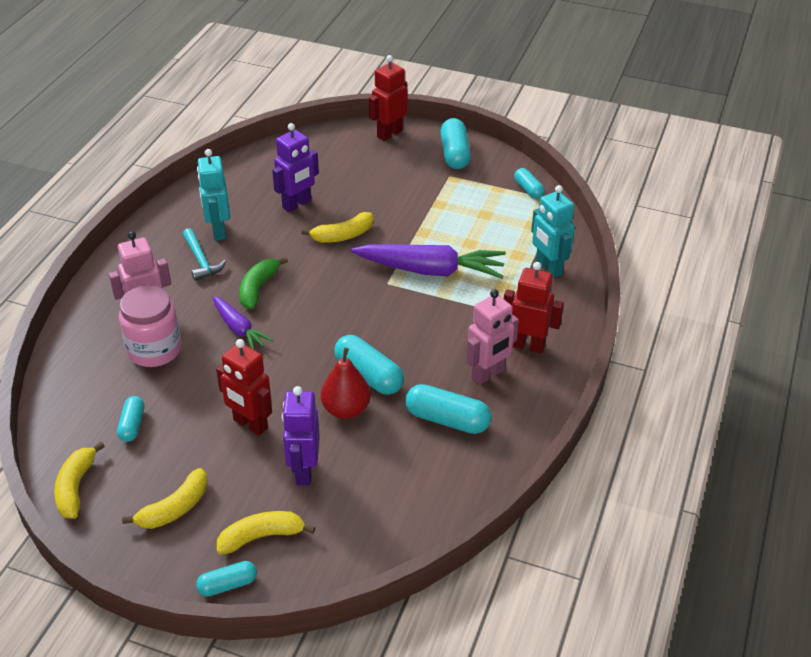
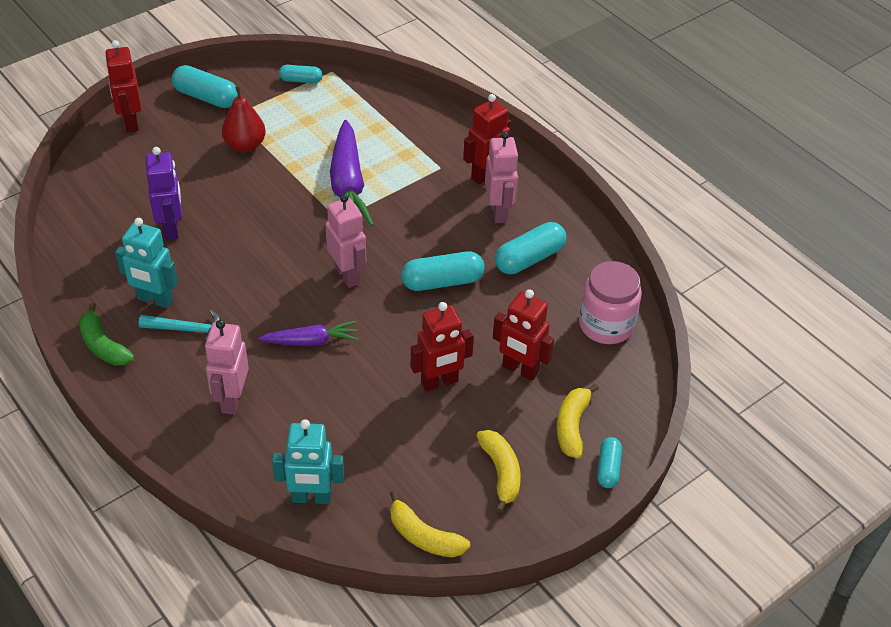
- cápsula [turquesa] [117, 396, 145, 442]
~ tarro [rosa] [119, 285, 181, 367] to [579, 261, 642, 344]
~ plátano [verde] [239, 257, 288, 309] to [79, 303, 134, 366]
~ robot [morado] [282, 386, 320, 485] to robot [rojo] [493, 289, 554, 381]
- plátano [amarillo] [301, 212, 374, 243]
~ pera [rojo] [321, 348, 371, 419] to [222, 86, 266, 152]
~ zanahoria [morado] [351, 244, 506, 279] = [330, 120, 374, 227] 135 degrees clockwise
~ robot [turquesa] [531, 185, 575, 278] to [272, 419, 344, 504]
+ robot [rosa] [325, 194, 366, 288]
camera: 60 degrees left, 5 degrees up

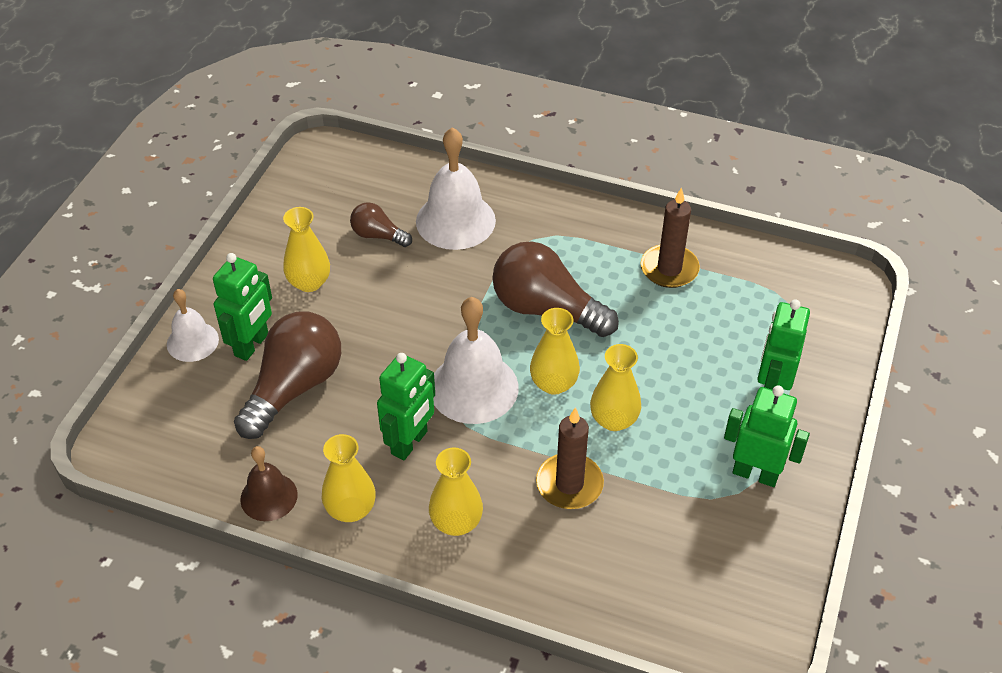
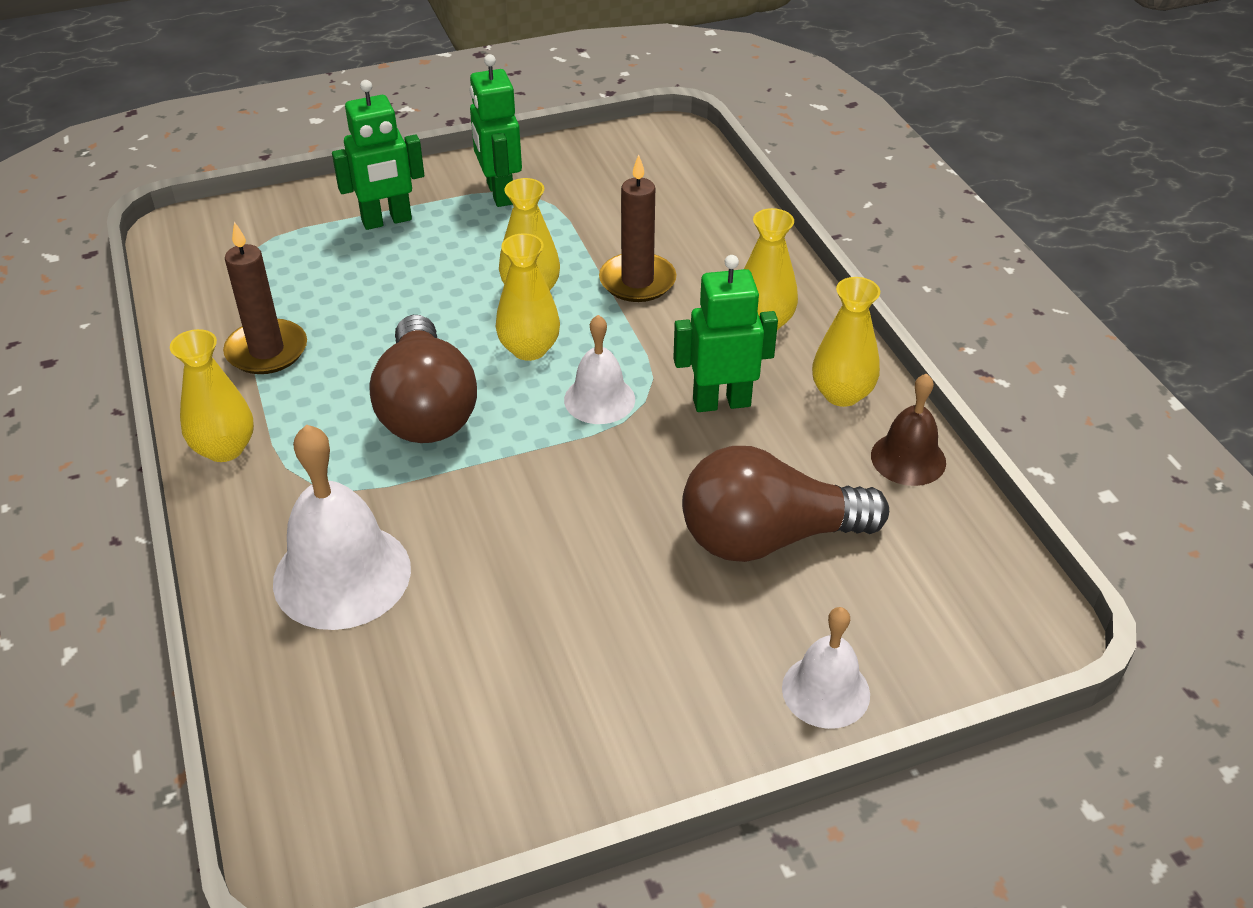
- robot [verde] [213, 253, 272, 361]
~ florero [amarillo] [283, 207, 330, 292] to [170, 329, 254, 462]
- bombilla [marrón] [350, 202, 412, 247]
~ campana [blanco] [433, 297, 519, 424] = [564, 315, 635, 424] x0.59
camera: 130 degrees left, 5 degrees down

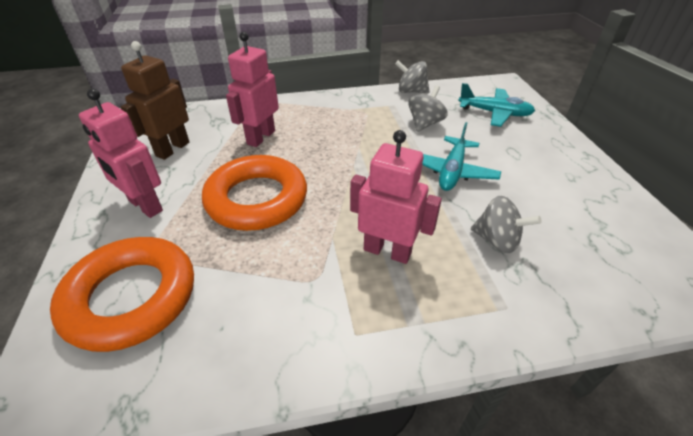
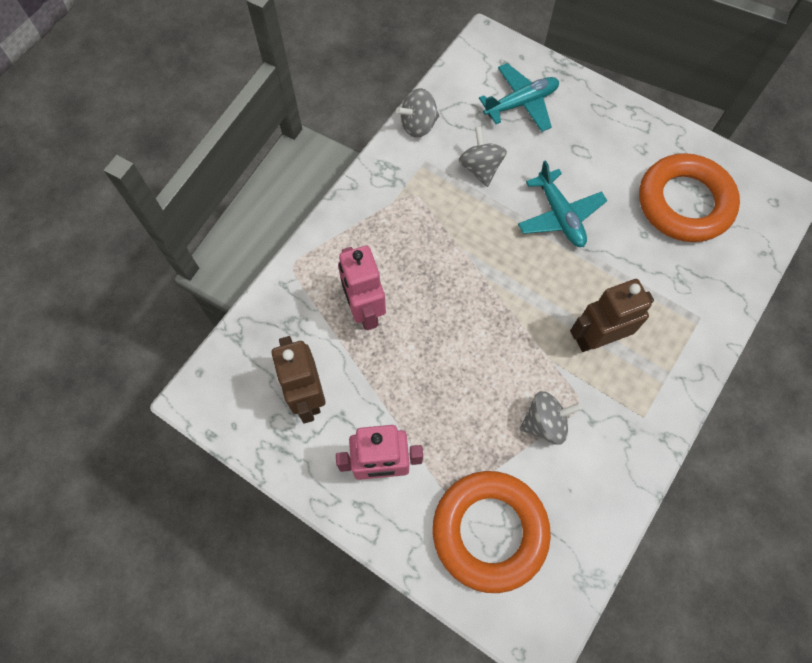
~ anillo [naranja] [202, 155, 307, 231] to [639, 153, 740, 242]
~ robot [rosa] [350, 130, 442, 264] to robot [marrón] [570, 279, 654, 352]
~ peonza [gris] [471, 196, 542, 254] to [520, 391, 582, 445]
camera: 45 degrees left, 25 degrees up

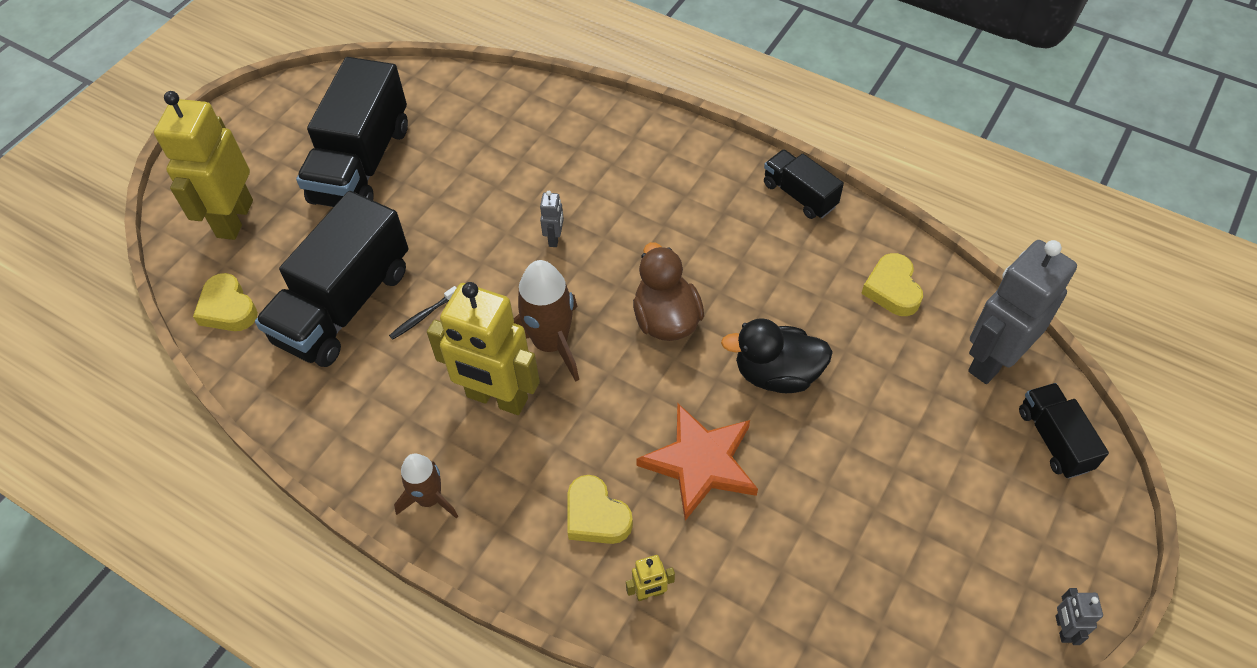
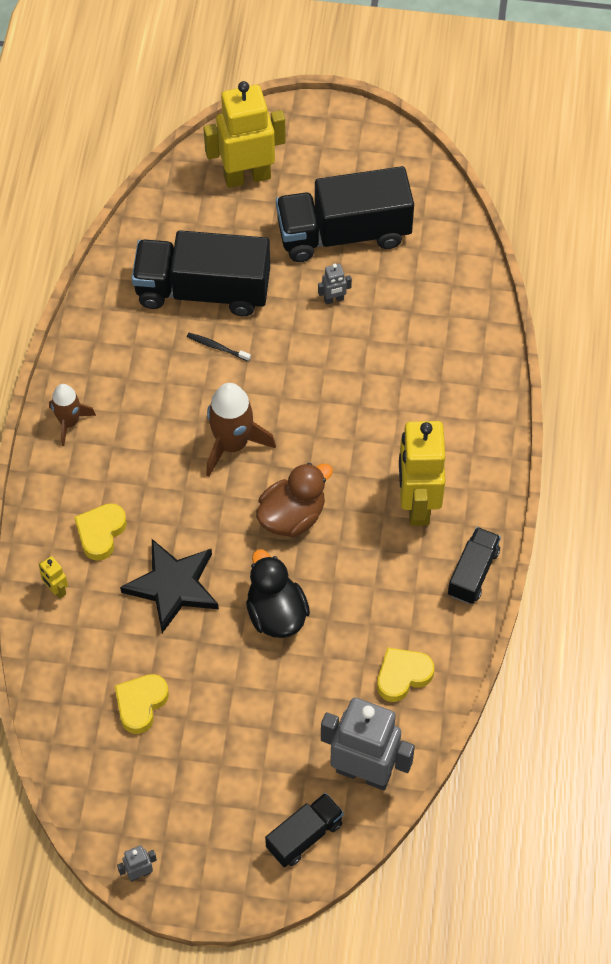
~ corazón [amarillo] [193, 273, 258, 331] to [115, 674, 169, 734]
~ robot [amarillo] [427, 282, 540, 415] to [399, 421, 445, 526]
~ robot [gris] [540, 191, 564, 247] to [318, 264, 352, 305]
~ estrella [naranja] [636, 403, 758, 521] to estrella [negro] [120, 539, 219, 633]
camera: 65 degrees right, 5 degrees up

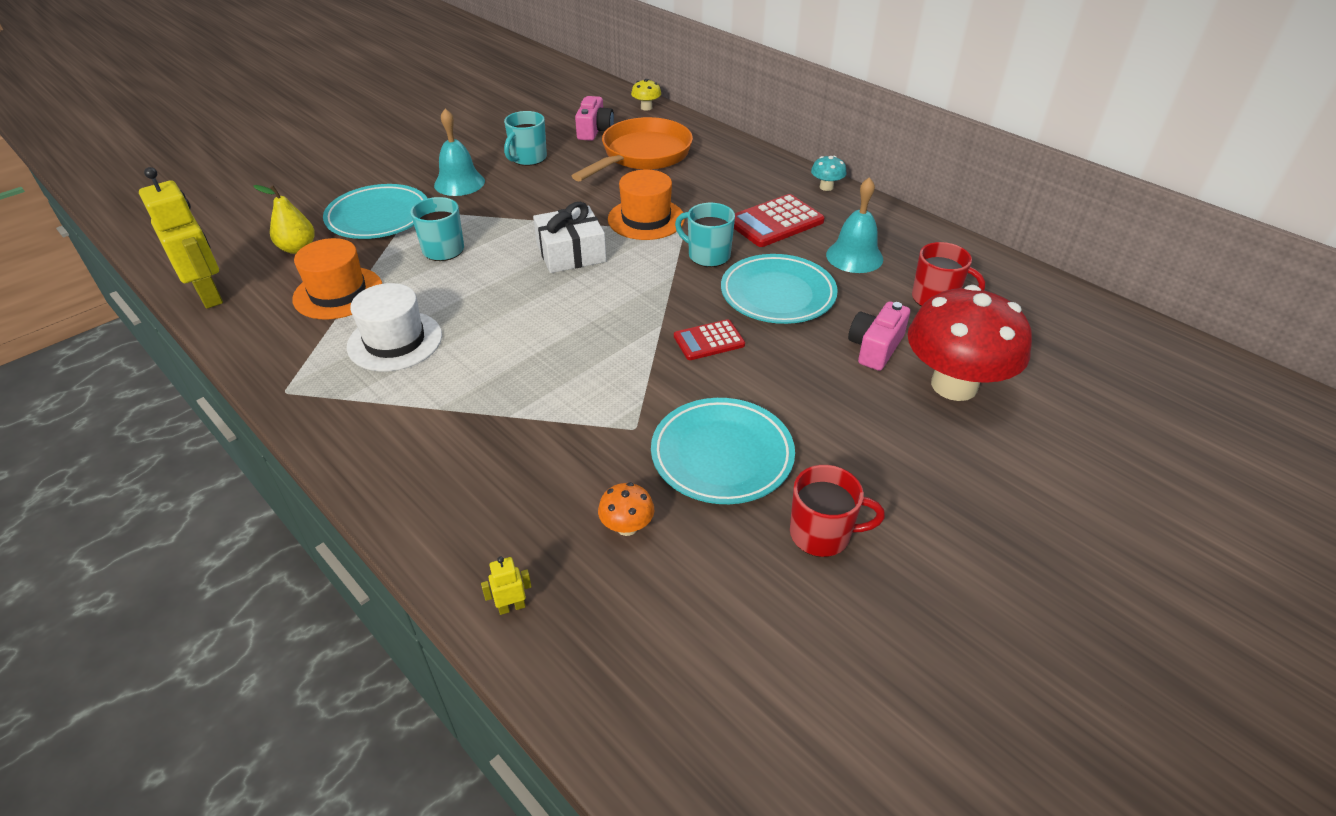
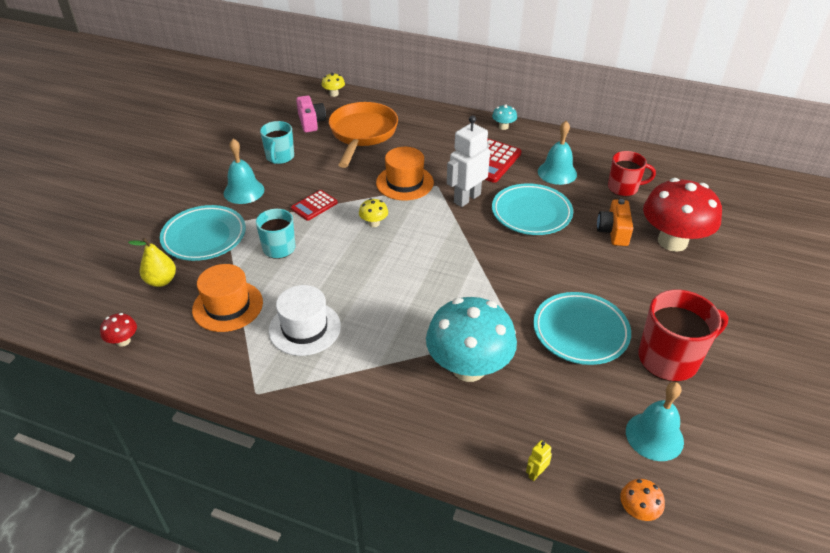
~ robot [amarillo] [139, 167, 223, 309] to seta [rojo] [100, 313, 137, 347]
~ regalo [blanco] [533, 202, 606, 273] to seta [amarillo] [359, 198, 388, 227]
~ seta [naranja] [598, 482, 654, 536] to [620, 479, 665, 521]
~ calculadora [rojo] [674, 319, 745, 360] to [291, 190, 338, 221]
~ taza [turquesa] [675, 203, 735, 267] to robot [blanco] [447, 115, 490, 207]
~ taza [rojo] [790, 465, 885, 557] = [638, 290, 729, 382] x1.56
~ cámara [rosa] [848, 302, 910, 371] to cámara [naranja] [597, 199, 633, 246]
+ seta [turquesa] [426, 297, 517, 382]
+ campana [turquesa] [626, 382, 684, 461]
camera: 25 degrees left, 0 degrees up

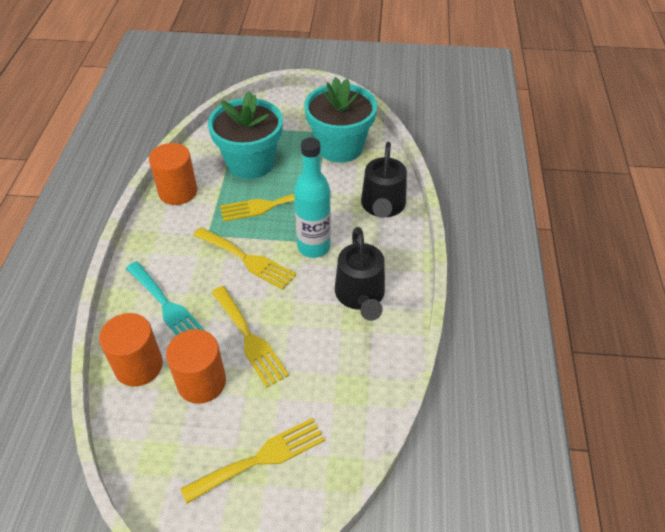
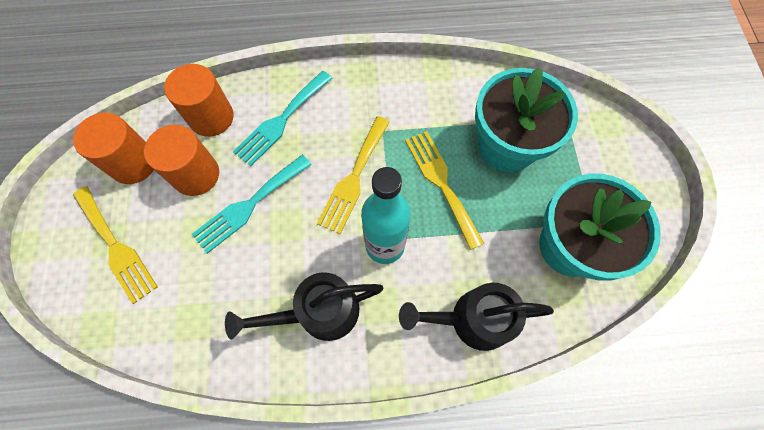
~ cilindro [naranja] [149, 143, 197, 205] to [73, 113, 154, 184]
~ tenedor [amarillo] [211, 286, 289, 388] to tenedor [turquesa] [192, 155, 312, 254]
camera: 80 degrees right, 20 degrees up

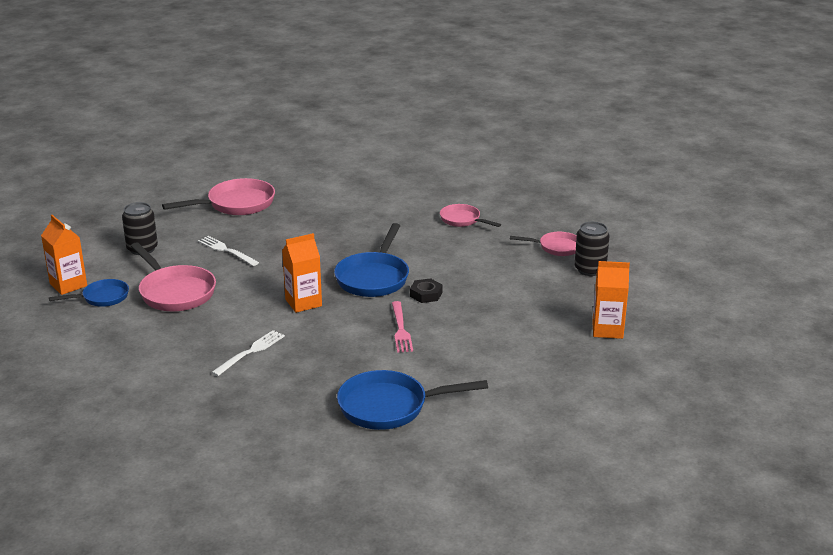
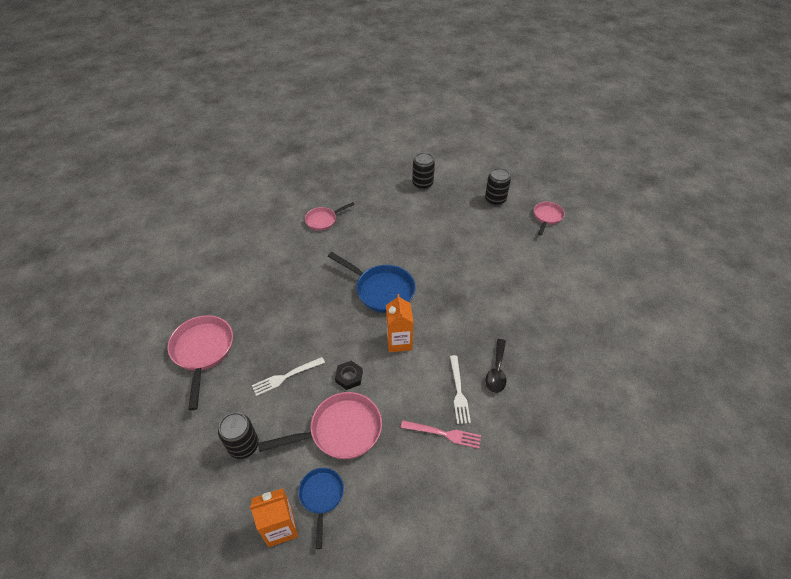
~ tenedor [blanco] [211, 330, 285, 376] = [450, 355, 471, 424] 150 degrees counterclockwise
- sartén [azul] [337, 370, 488, 430]
~ tenedor [rosa] [392, 301, 413, 353] to [401, 420, 481, 449]
~ tuerca [negro] [410, 278, 443, 303] to [335, 361, 363, 390]
~ sartén [rosa] [510, 232, 577, 256] to [534, 202, 565, 235]
~ cartón de leche [naranja] [592, 261, 630, 339] to lata [negro] [485, 168, 511, 206]
+ cuchara [negro] [486, 339, 506, 393]
camera: 70 degrees left, 20 degrees up

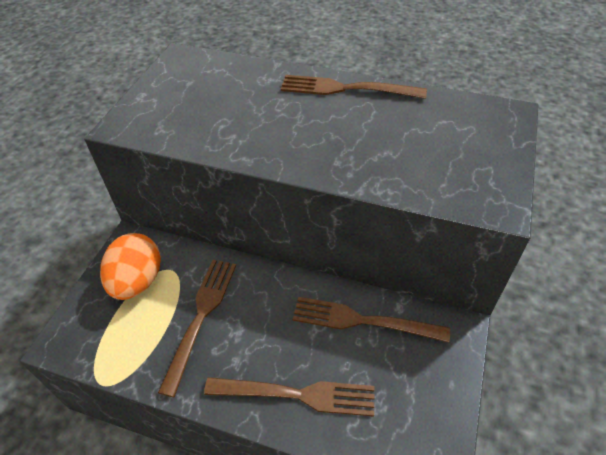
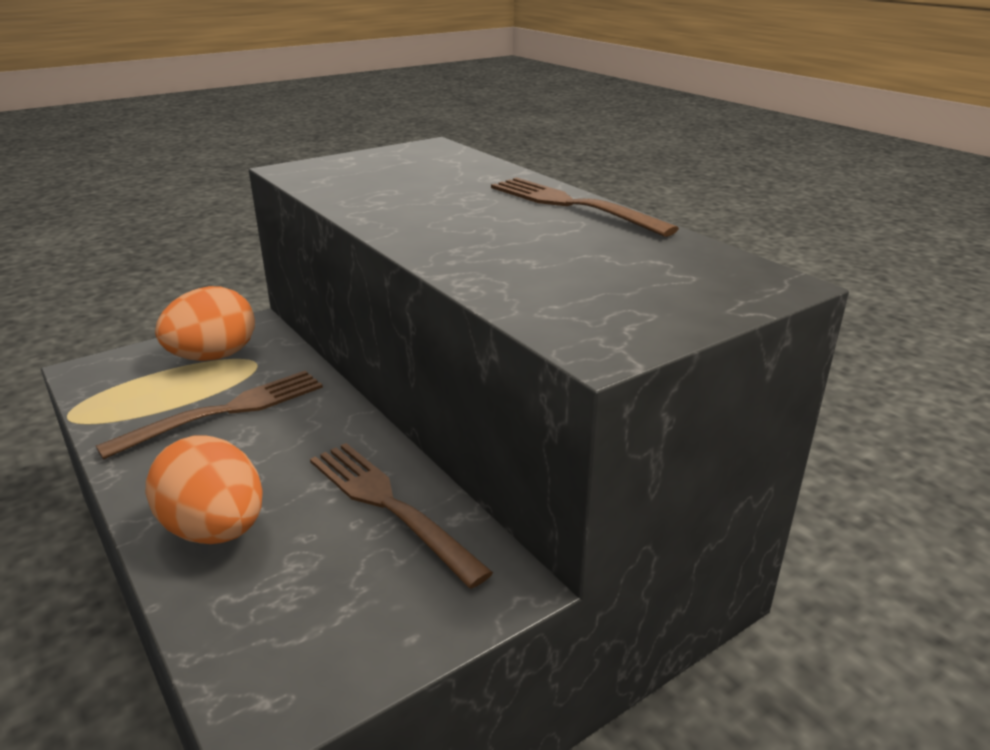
~ tenedor [marrón] [204, 377, 374, 417] to huevo [naranja] [146, 435, 263, 544]
camera: 35 degrees right, 20 degrees down

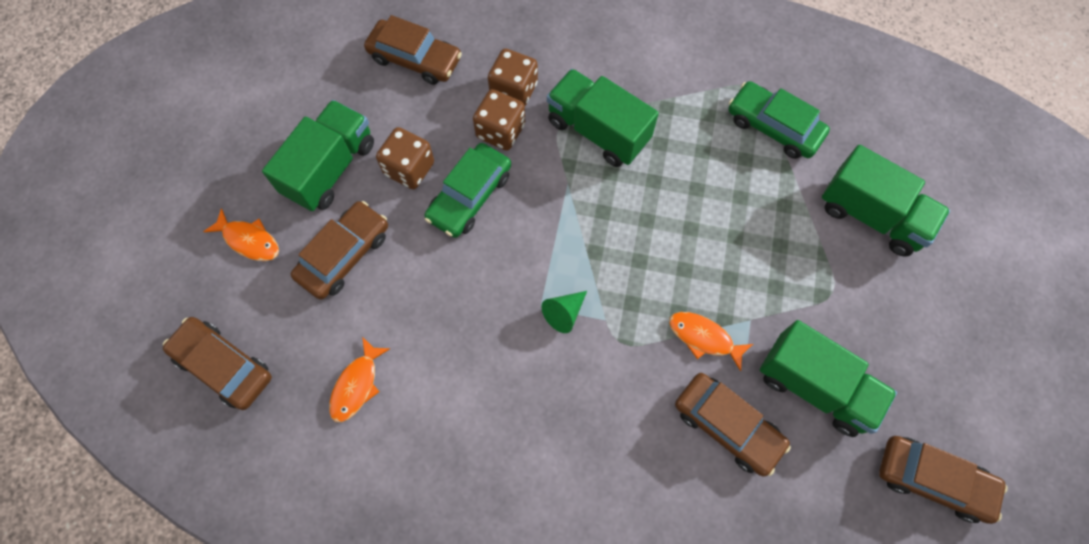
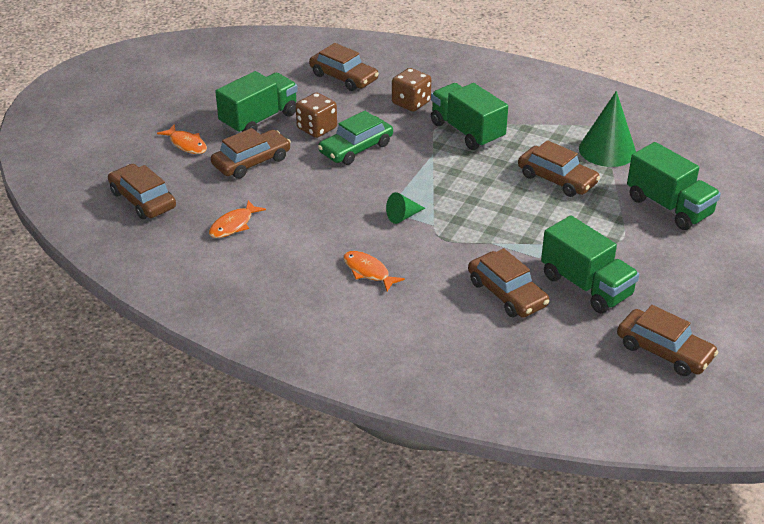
- dado [marrón] [473, 89, 525, 151]
~ pez [naranja] [669, 312, 753, 371] to [344, 251, 405, 291]
~ coche [verde] [728, 81, 830, 159] to cono [verde] [579, 91, 636, 167]
+ coche [marrón] [518, 140, 600, 197]
camera: 15 degrees right, 30 degrees down

